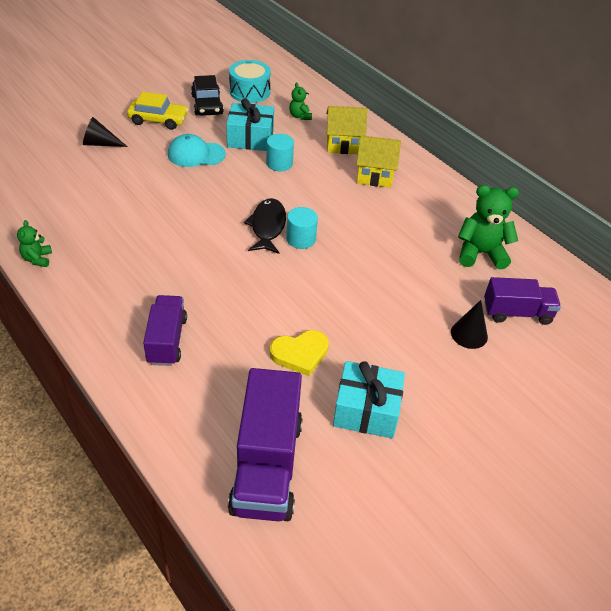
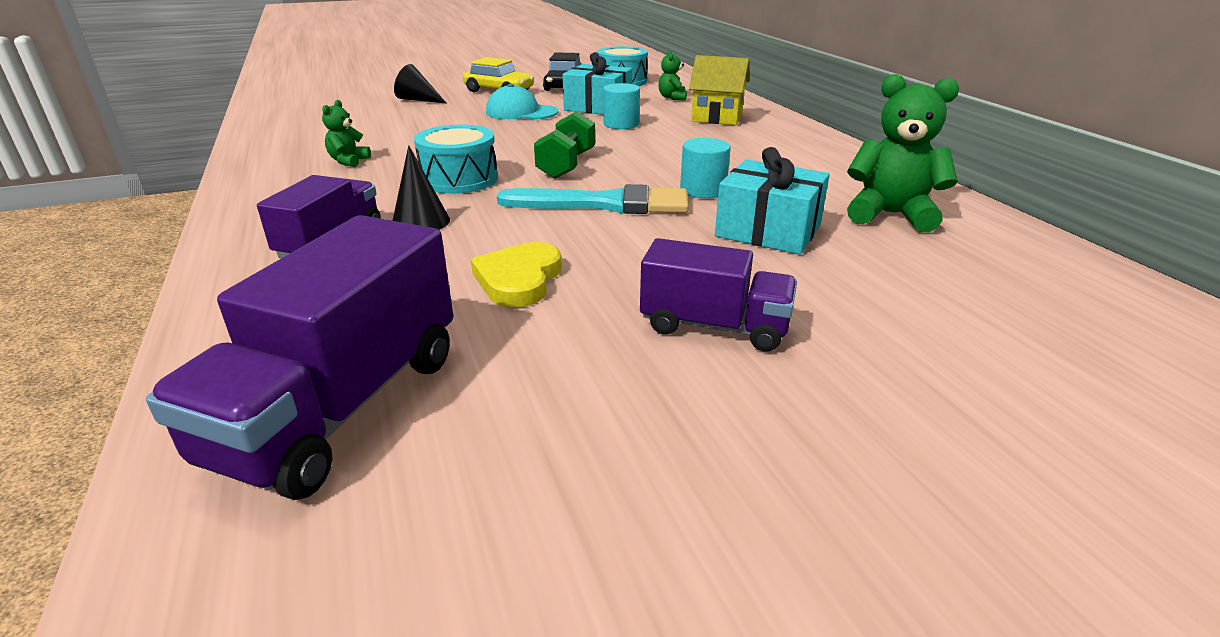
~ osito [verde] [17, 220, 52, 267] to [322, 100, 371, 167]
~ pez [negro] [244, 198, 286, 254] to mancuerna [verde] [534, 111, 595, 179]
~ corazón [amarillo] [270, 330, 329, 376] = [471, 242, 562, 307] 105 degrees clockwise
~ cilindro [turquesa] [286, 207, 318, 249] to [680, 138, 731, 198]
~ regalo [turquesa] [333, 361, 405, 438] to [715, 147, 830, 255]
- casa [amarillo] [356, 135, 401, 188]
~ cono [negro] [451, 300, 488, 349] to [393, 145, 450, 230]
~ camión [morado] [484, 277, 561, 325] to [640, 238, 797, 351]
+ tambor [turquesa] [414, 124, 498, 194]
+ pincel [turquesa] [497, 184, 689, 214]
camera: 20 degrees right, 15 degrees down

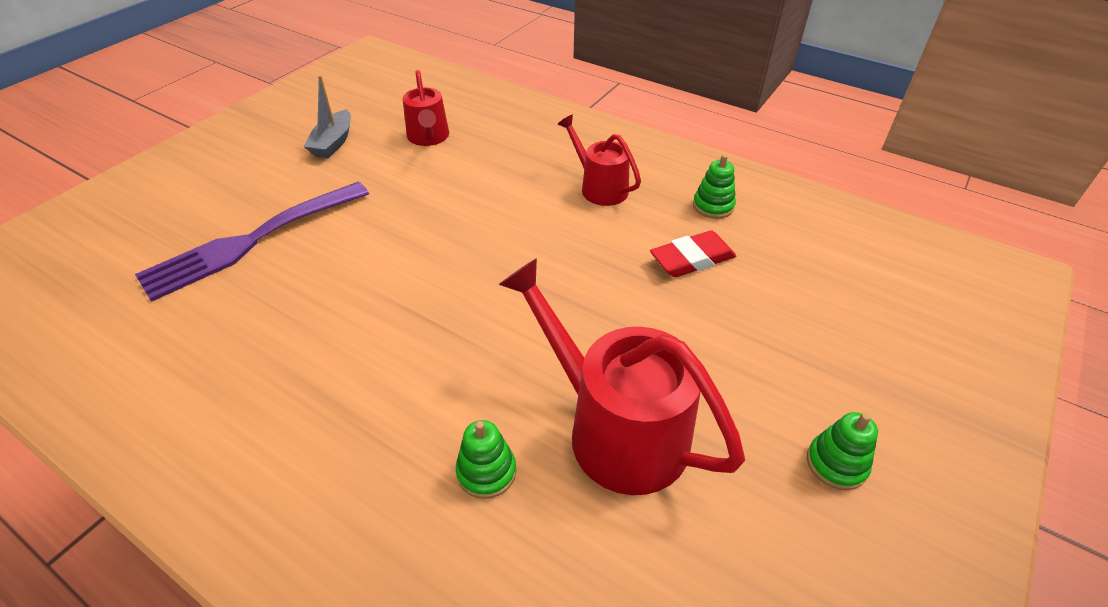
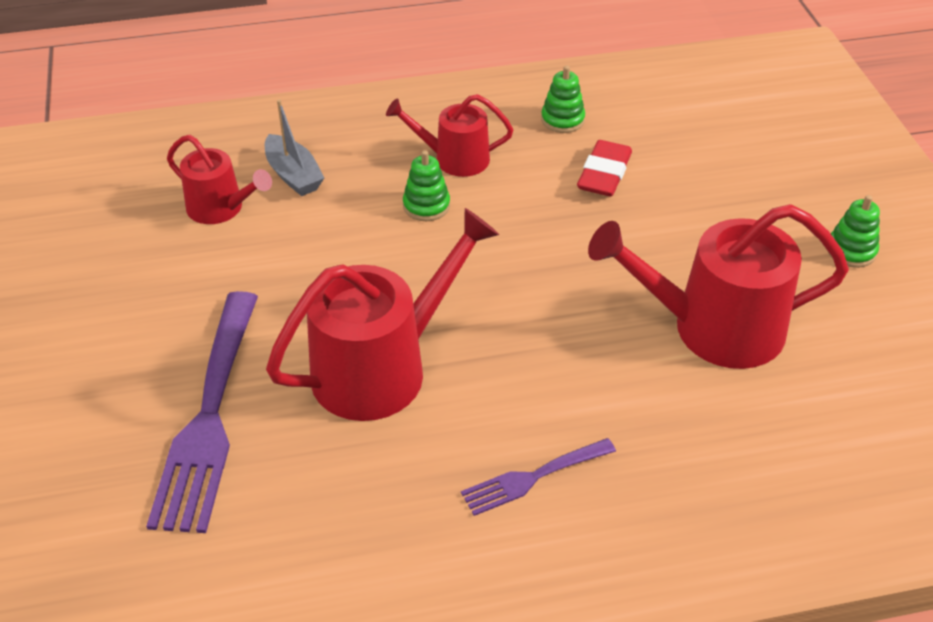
~ barco [gris] [304, 75, 351, 158] to [265, 99, 324, 196]
~ juguete apilable [verde] [456, 420, 516, 499] to [403, 150, 450, 221]
+ regadera [rojo] [266, 208, 499, 421]
+ tenedor [morado] [461, 438, 616, 516]
camera: 45 degrees left, 0 degrees up

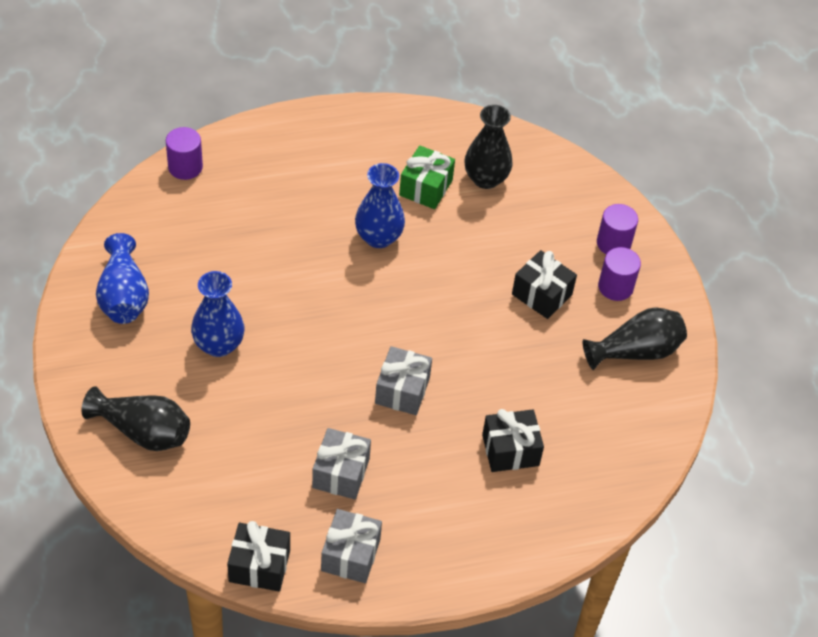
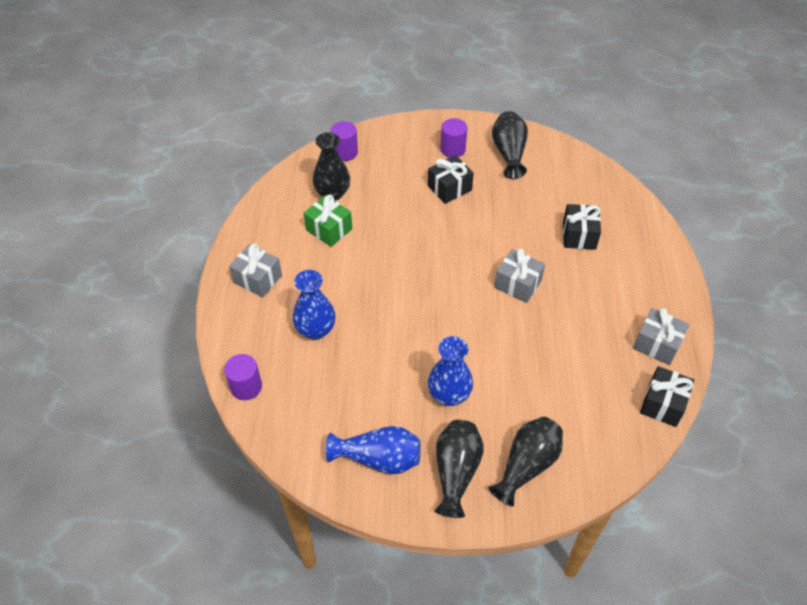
~ regalo [gris] [312, 428, 371, 499] to [229, 243, 282, 298]
~ florero [azul] [355, 163, 405, 248] to [293, 270, 336, 340]
~ cilindro [morado] [597, 204, 638, 254] to [331, 121, 358, 161]
+ florero [negro] [435, 420, 484, 518]
camera: 70 degrees left, 0 degrees up

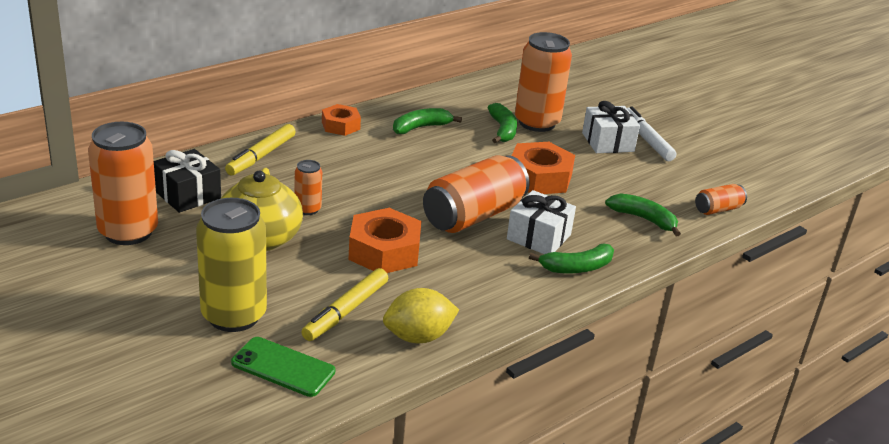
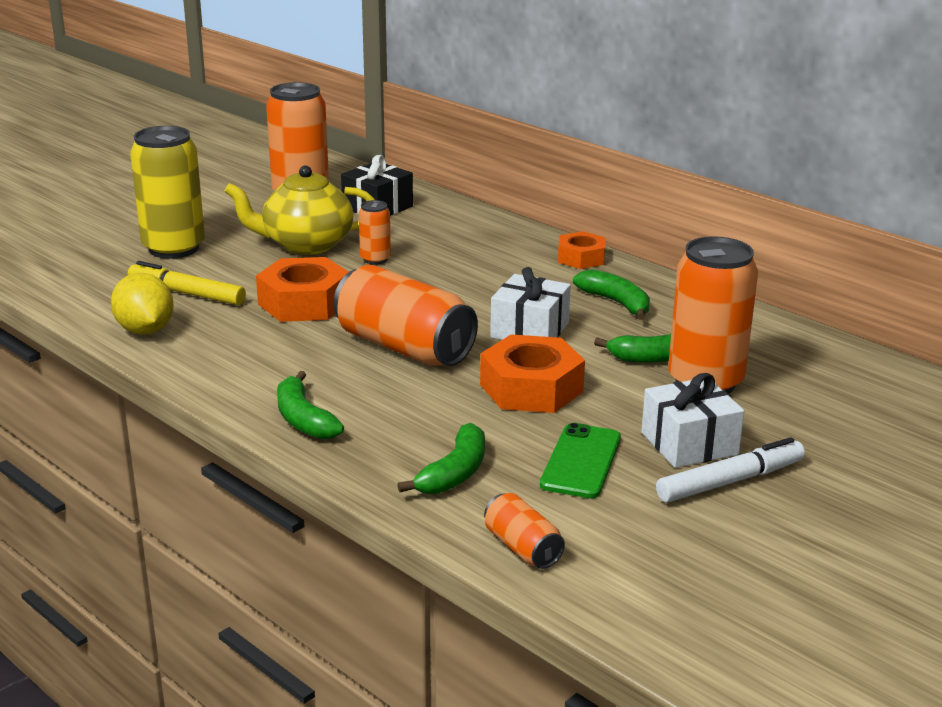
- rotulador [amarillo] [225, 124, 296, 176]
~ móvil [verde] [231, 337, 335, 397] to [540, 423, 621, 498]
~ regalo [blanco] [507, 190, 576, 254] to [490, 267, 571, 340]
camera: 85 degrees right, 5 degrees down

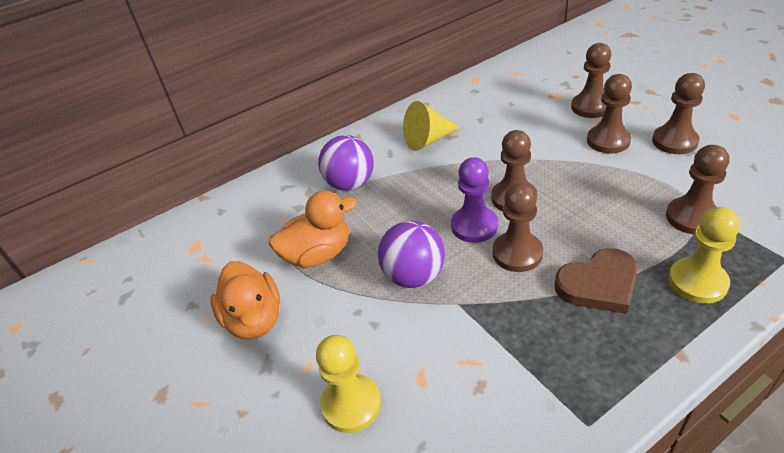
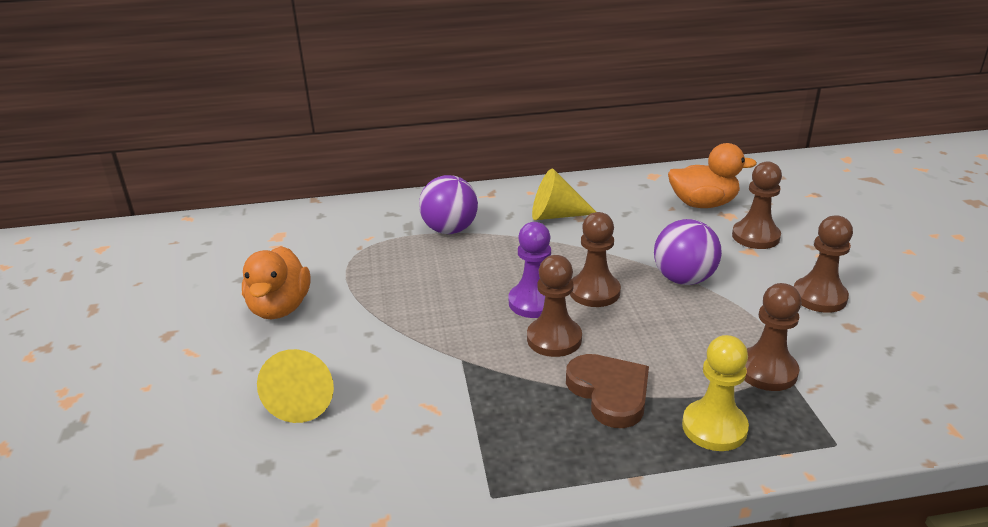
~ pato [naranja] [269, 191, 357, 268] to [668, 143, 757, 208]
~ peón [amarillo] [316, 335, 381, 433] to cono [amarillo] [257, 349, 334, 423]
~ pelota [morado] [378, 221, 445, 288] to [654, 219, 722, 285]
~ corazón [marrón] [555, 248, 638, 314] = [566, 354, 649, 428] 120 degrees counterclockwise
- peón [marrón] [587, 74, 632, 153]
camera: 20 degrees right, 10 degrees down

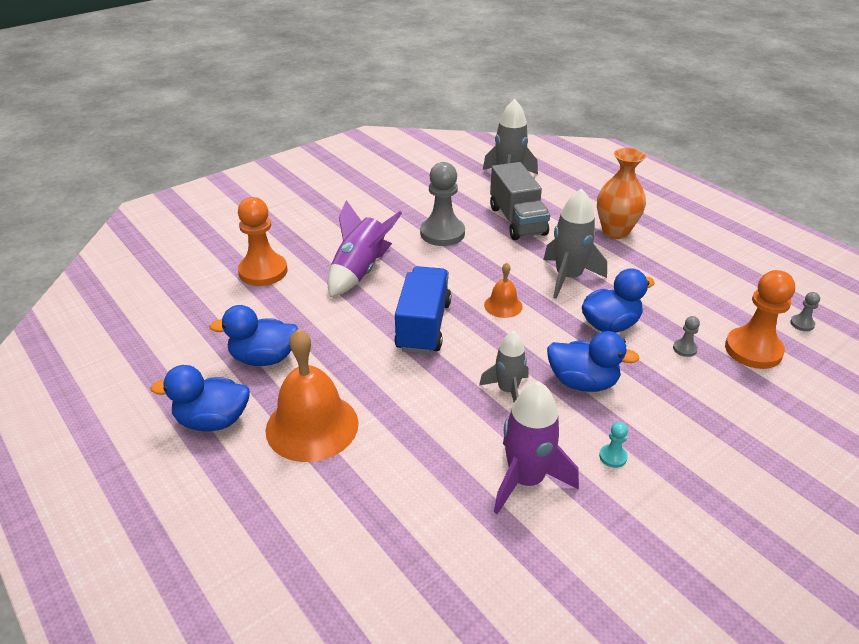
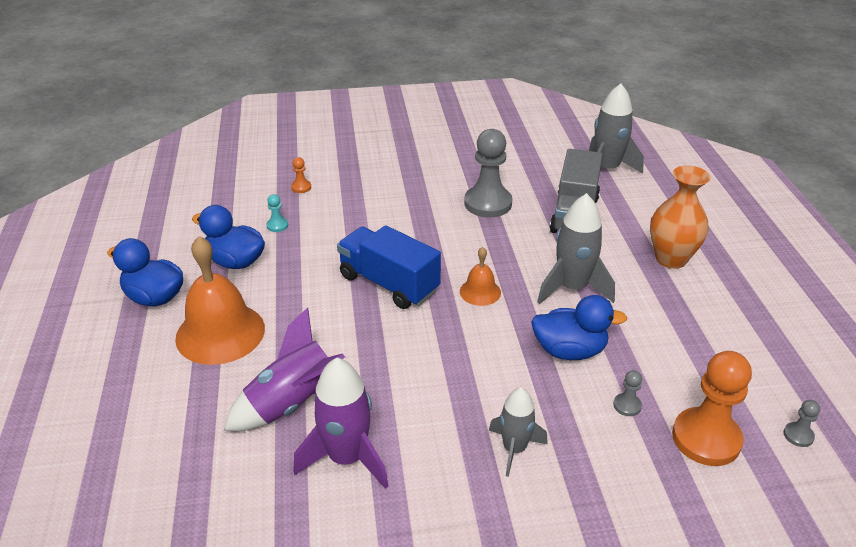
~ peón [naranja] [238, 197, 287, 286] = [291, 157, 311, 193] x0.43
~ cohete [morado] [327, 200, 402, 297] to [224, 308, 345, 431]
~ camión [azul] [394, 266, 451, 354] = [337, 225, 441, 309] 90 degrees counterclockwise
~ cohete [gris] [479, 331, 528, 402] to [489, 387, 548, 477]
- pato [azul] [547, 331, 640, 392]
~ peón [turquesa] [599, 422, 628, 468] to [267, 194, 288, 232]
camera: 30 degrees right, 0 degrees up

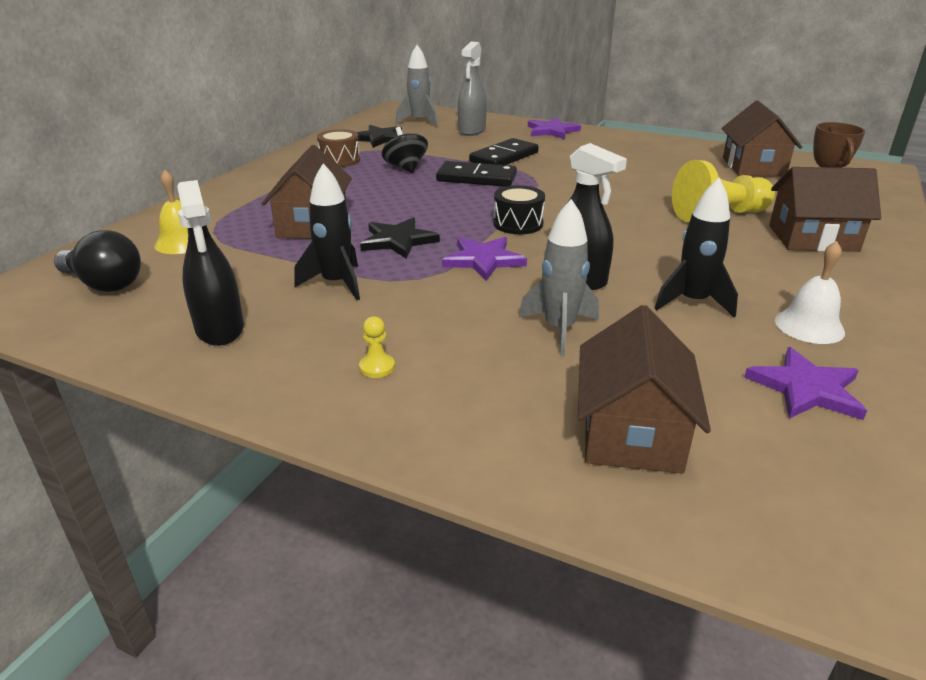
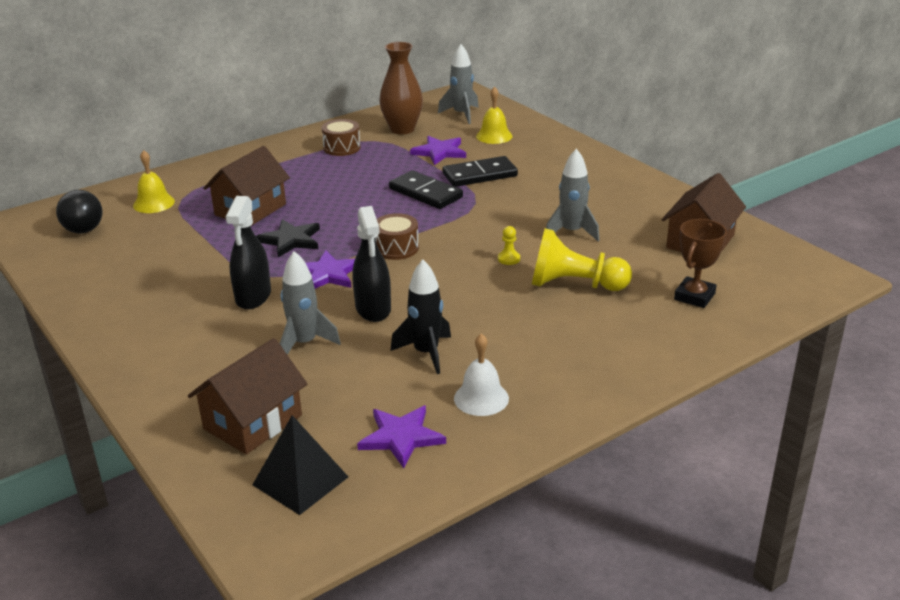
~ pulverizador [negro] [177, 180, 244, 346] to [226, 196, 271, 309]
- cohete [negro] [295, 164, 360, 300]
~ estrella [negro] [357, 125, 402, 148] to florero [marrón] [379, 42, 423, 134]
~ peón [amarillo] [359, 316, 395, 378] to [498, 226, 520, 265]
- peonza [negro] [382, 127, 428, 173]
~ pulverizador [gris] [458, 42, 487, 136] to campana [amarillo] [476, 87, 512, 144]
~ tambor [negro] [493, 185, 545, 234] to tambor [marrón] [375, 213, 419, 260]
~ estrella [morado] [528, 117, 581, 139] to [410, 136, 466, 165]
- casa [marrón] [769, 167, 881, 252]
+ pirámide [negro] [252, 415, 348, 515]
+ cohete [gris] [546, 149, 600, 241]
camera: 30 degrees right, 0 degrees up

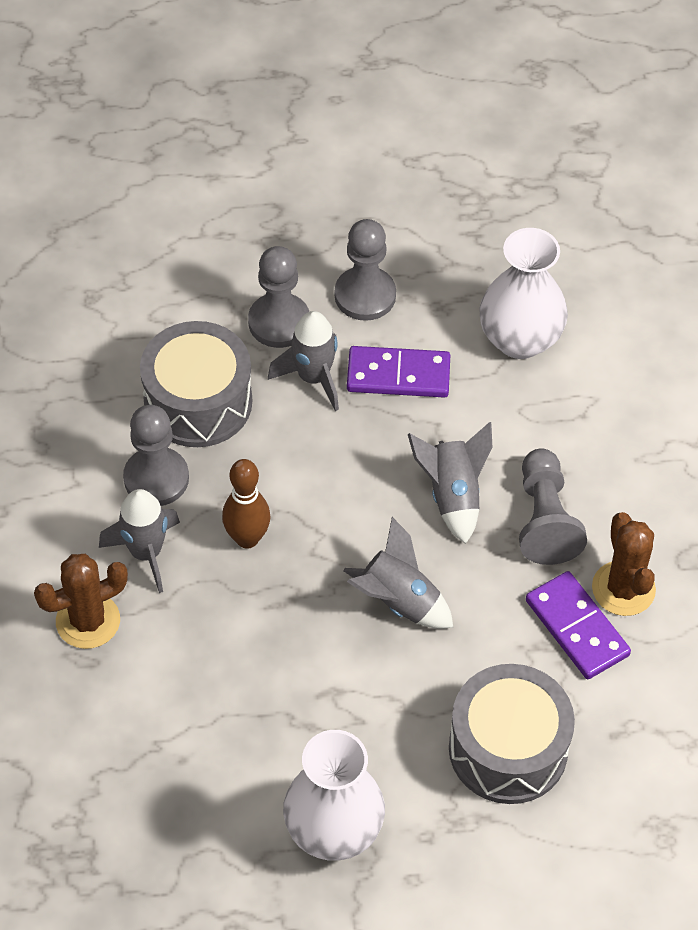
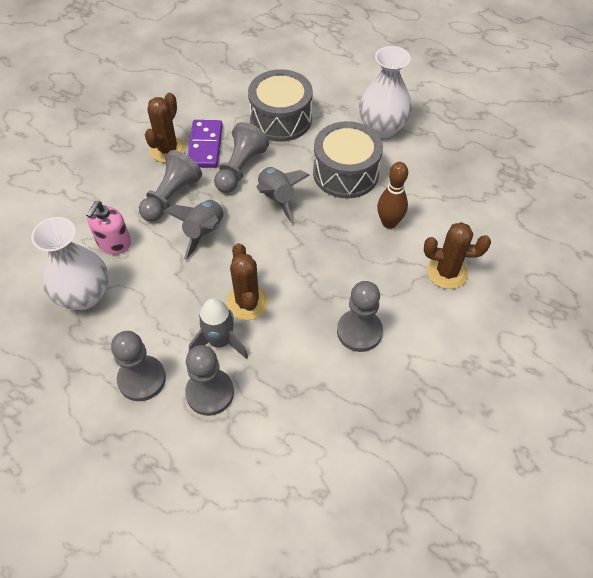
- cohete [gris] [99, 489, 180, 593]
~ tambor [gris] [140, 321, 252, 447] to [313, 121, 383, 199]
~ bolo [marrón] [222, 459, 270, 549] to [377, 162, 408, 229]
- ficha de dominó [morado] [347, 346, 450, 398]
+ dispensador de jabón [rosa] [86, 201, 131, 254]
+ peón [gris] [214, 122, 269, 193]
+ cactus [marrón] [226, 243, 269, 320]
camera: 145 degrees left, 0 degrees up

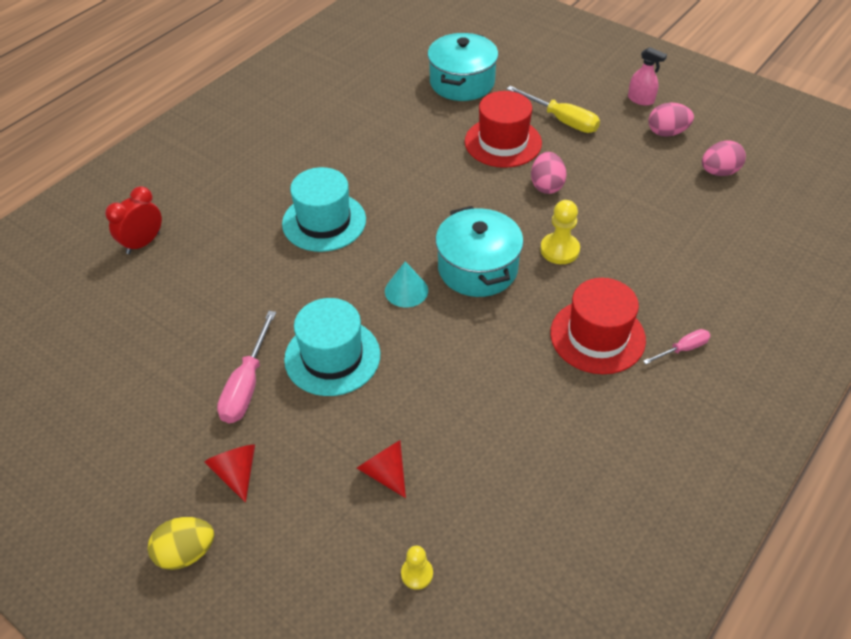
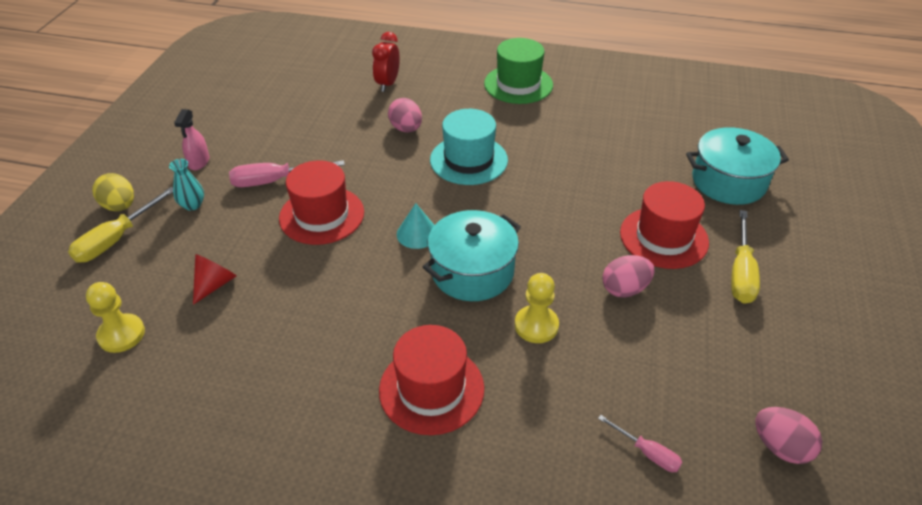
~ despertador [rojo] [105, 186, 162, 254] = [372, 32, 400, 92] 90 degrees counterclockwise
~ cono [rojo] [205, 444, 255, 503] to florero [turquesa] [169, 159, 204, 211]
~ sombrero [turquesa] [284, 298, 380, 396] to sombrero [rojo] [279, 160, 364, 245]
~ peón [amarillo] [401, 546, 433, 590] = [86, 282, 145, 353] x1.61
~ pulverizador [rosa] [628, 47, 667, 106] to [174, 109, 209, 170]
~ destornillador [rosa] [643, 329, 711, 364] to [598, 415, 682, 472]
~ huevo [rosa] [649, 102, 694, 137] to [388, 98, 422, 132]
+ destornillador [amarillo] [68, 187, 173, 263]
+ sombrero [verde] [484, 38, 553, 104]
camera: 65 degrees right, 5 degrees down

